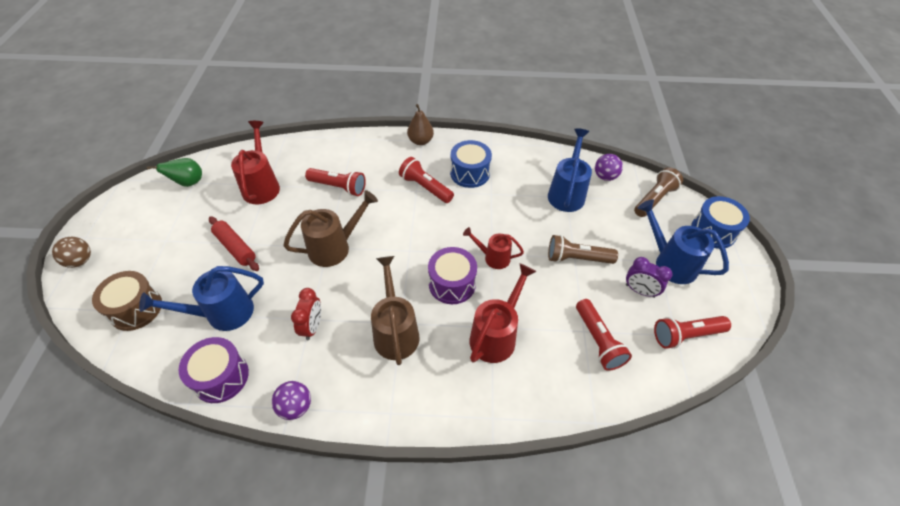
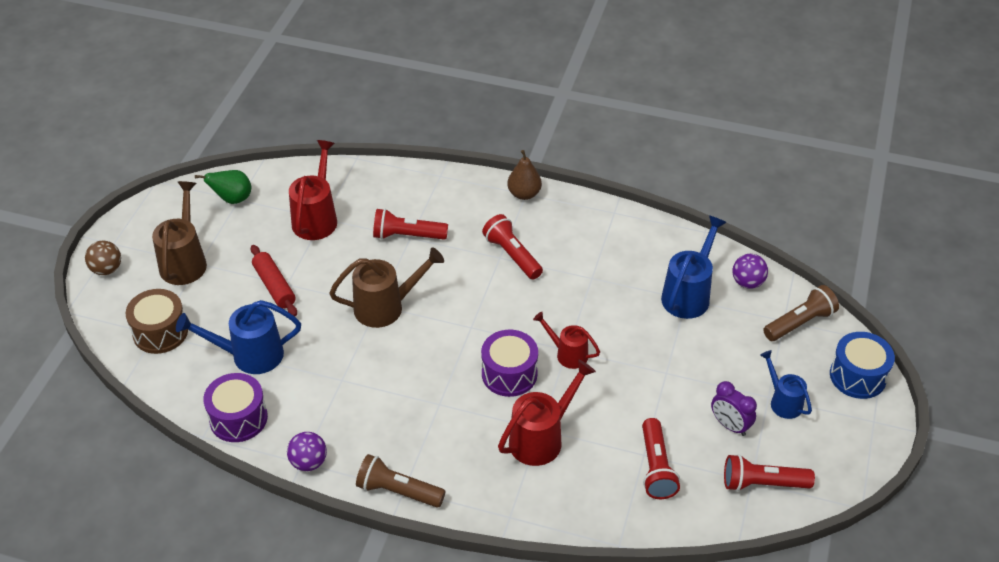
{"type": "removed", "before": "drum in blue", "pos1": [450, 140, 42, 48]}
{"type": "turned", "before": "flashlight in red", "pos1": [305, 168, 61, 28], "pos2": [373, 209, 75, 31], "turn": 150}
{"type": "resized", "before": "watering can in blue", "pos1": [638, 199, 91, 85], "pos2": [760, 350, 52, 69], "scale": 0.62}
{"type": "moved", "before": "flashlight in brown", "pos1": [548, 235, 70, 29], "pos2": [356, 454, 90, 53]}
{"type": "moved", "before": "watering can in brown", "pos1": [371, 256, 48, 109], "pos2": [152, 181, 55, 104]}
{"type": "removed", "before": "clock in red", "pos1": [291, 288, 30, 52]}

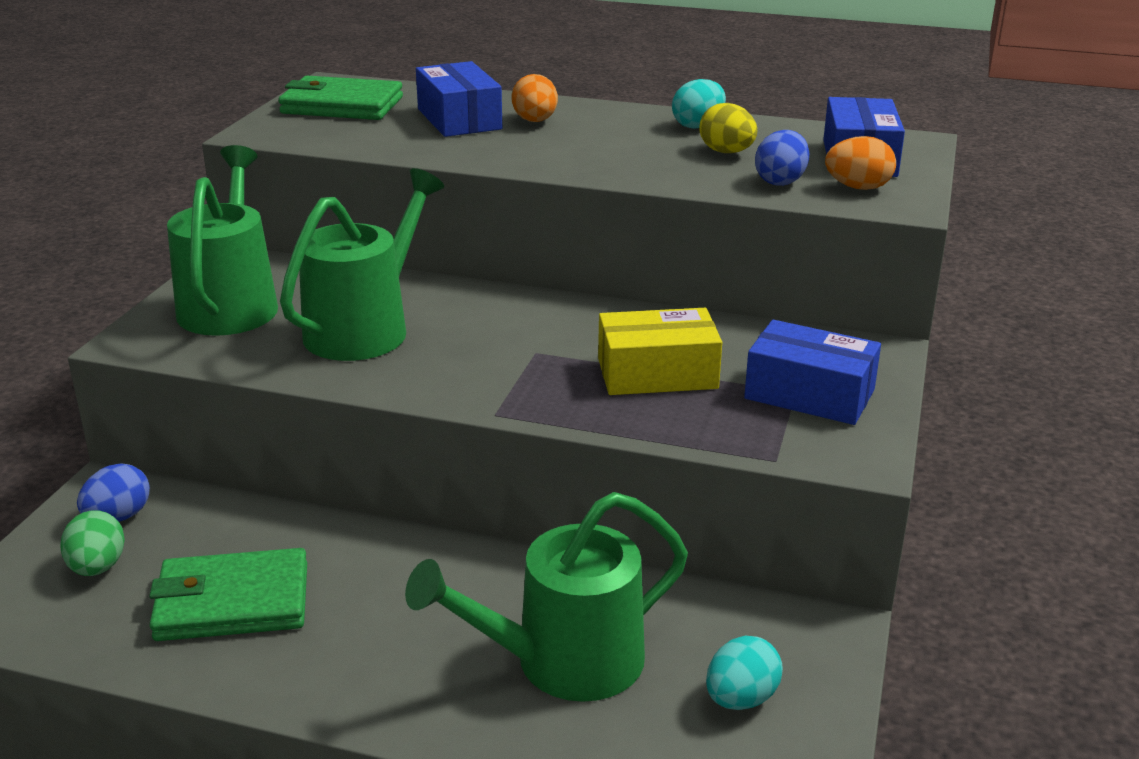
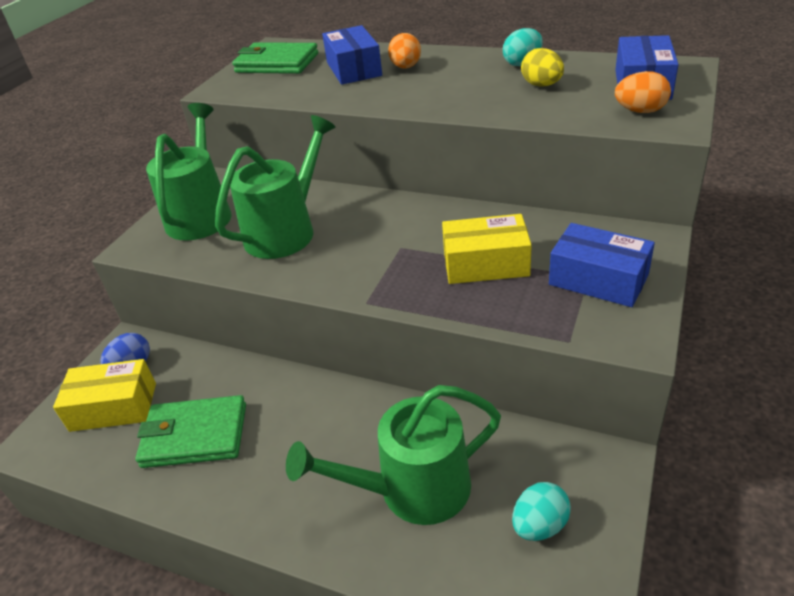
{"type": "removed", "before": "egg in blue", "pos1": [755, 130, 54, 56]}
{"type": "replaced", "before": "egg in green", "after": "box in yellow", "pos1": [60, 510, 65, 66], "pos2": [53, 359, 103, 73]}

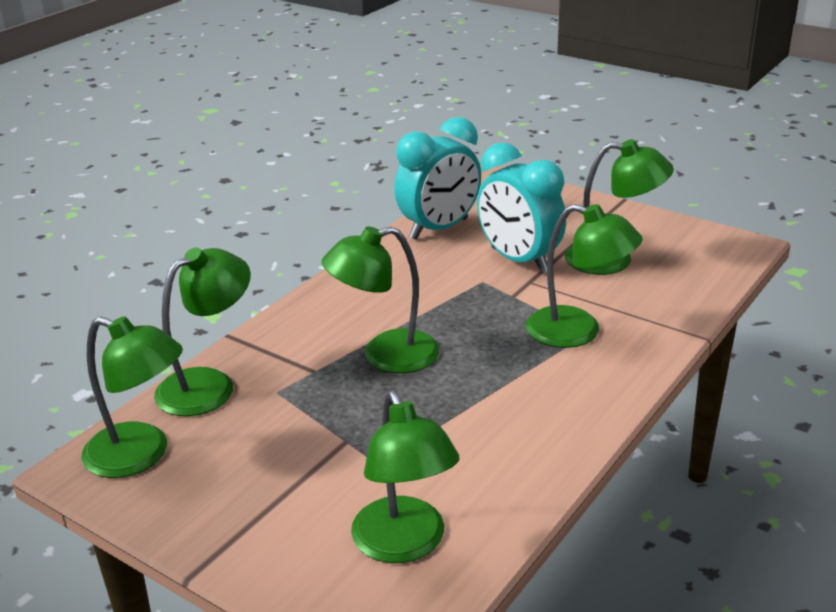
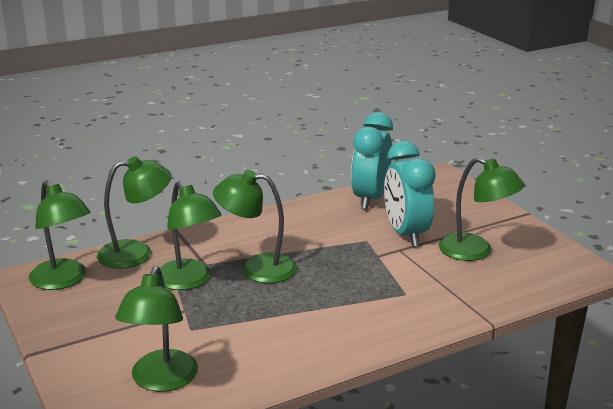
{"type": "turned", "before": "clock in turquoise", "pos1": [394, 117, 87, 123], "pos2": [351, 112, 42, 98], "turn": 120}
{"type": "moved", "before": "lamp in green", "pos1": [526, 204, 117, 144], "pos2": [160, 181, 62, 109]}

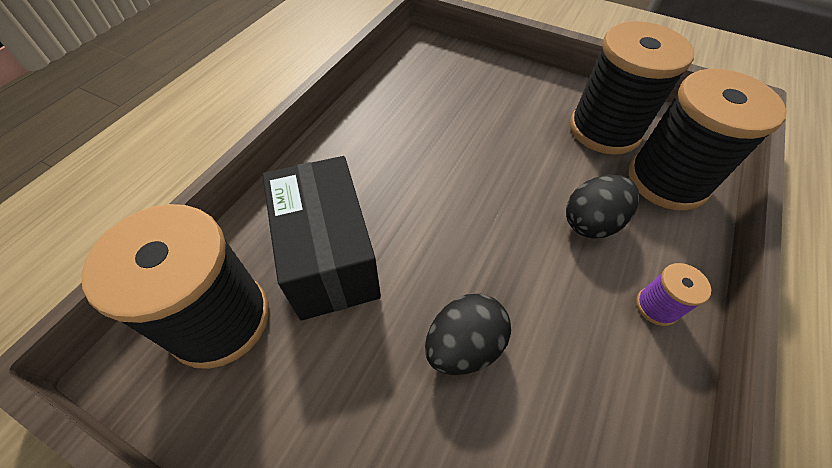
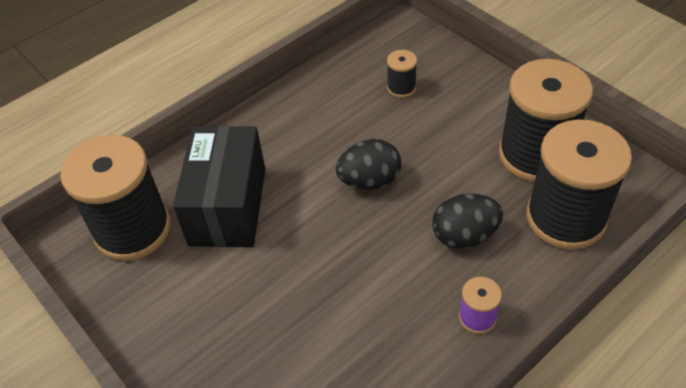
{"type": "moved", "before": "egg in black", "pos1": [425, 294, 86, 81], "pos2": [336, 139, 65, 51]}
{"type": "added", "after": "spool in black", "pos2": [387, 50, 30, 48]}

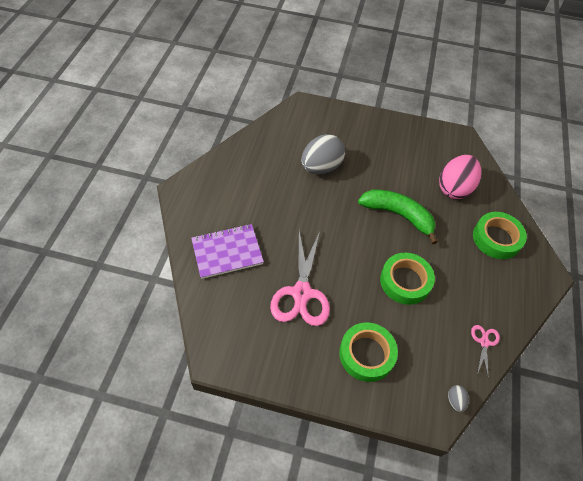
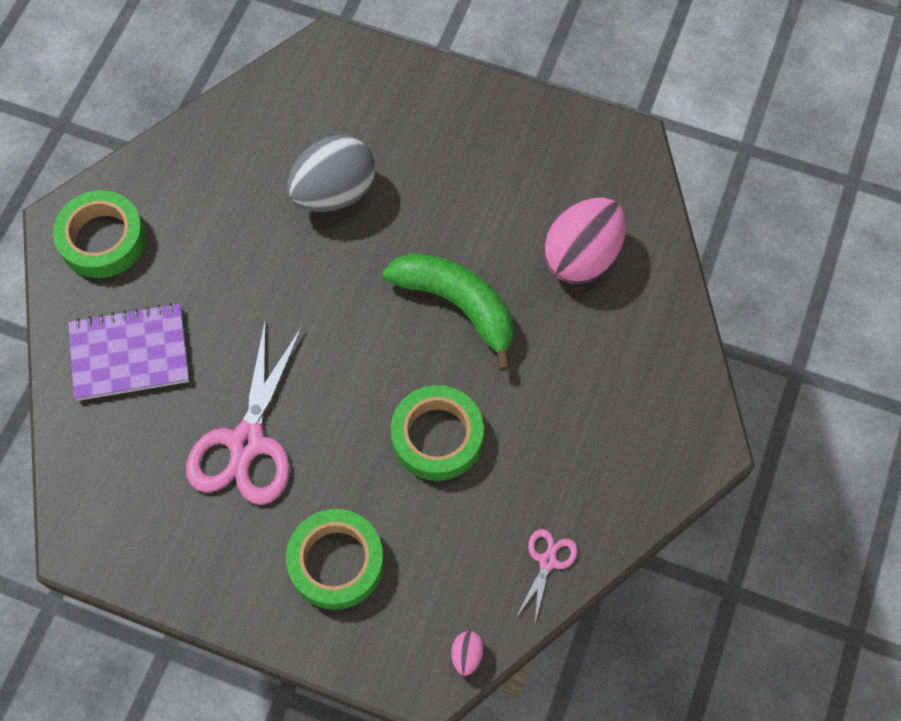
{"type": "moved", "before": "tape in green", "pos1": [473, 212, 54, 47], "pos2": [53, 190, 93, 88]}
{"type": "recoloured", "before": "egg in grey", "after": "egg in pink", "pos1": [448, 385, 21, 27], "pos2": [451, 631, 34, 45]}

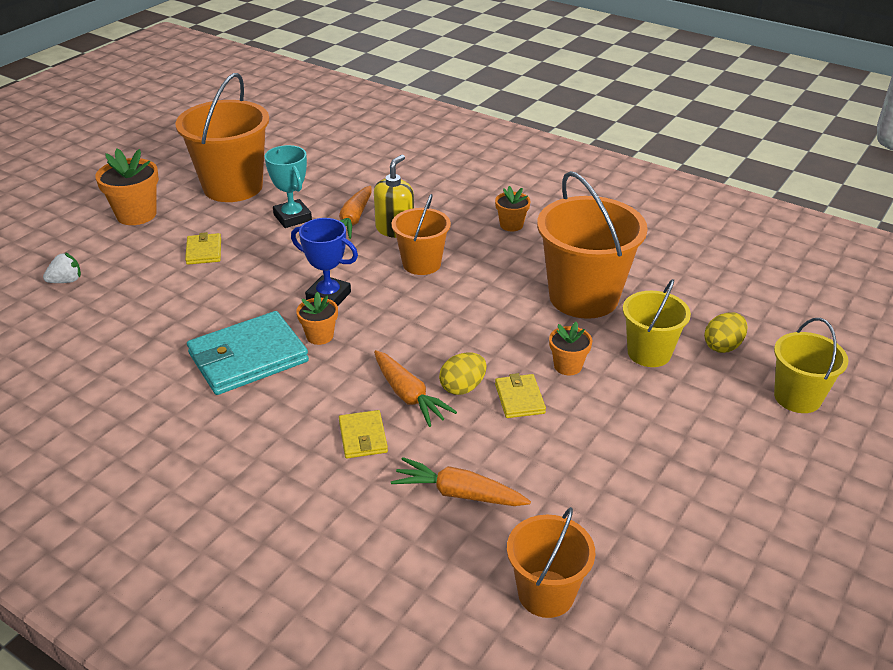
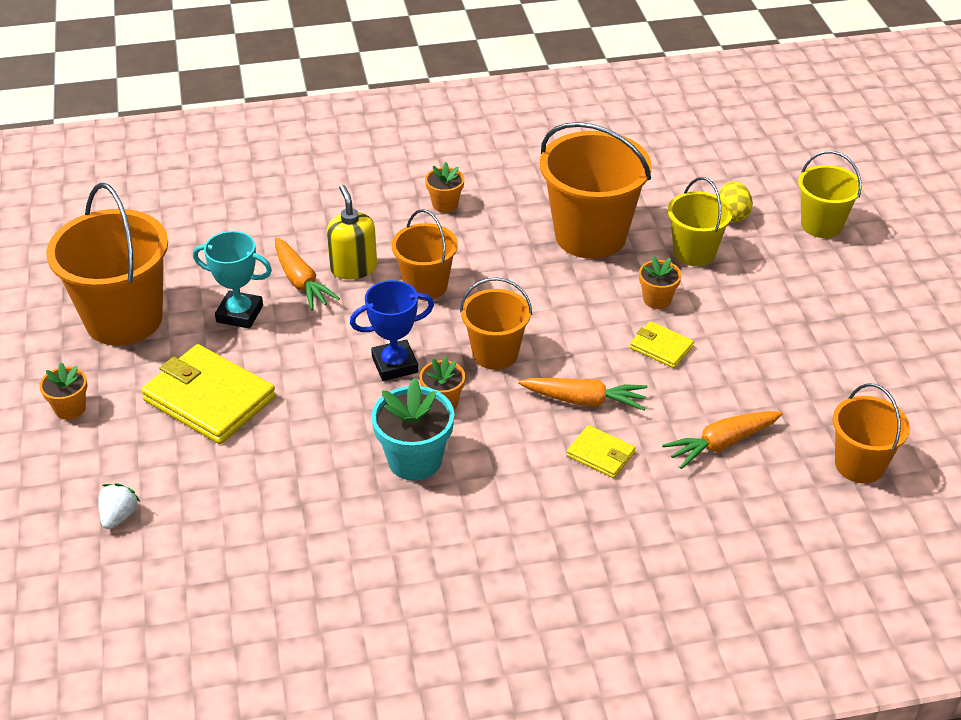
{"type": "resized", "before": "flower pot in orange", "pos1": [95, 149, 64, 76], "pos2": [40, 362, 47, 58], "scale": 0.58}
{"type": "resized", "before": "wallet in yellow", "pos1": [185, 232, 36, 33], "pos2": [141, 344, 135, 100], "scale": 1.99}
{"type": "replaced", "before": "wallet in turquoise", "after": "flower pot in turquoise", "pos1": [187, 311, 122, 84], "pos2": [371, 378, 83, 103]}
{"type": "removed", "before": "egg in yellow", "pos1": [439, 352, 48, 43]}
{"type": "added", "after": "bucket in orange", "pos2": [460, 277, 72, 93]}

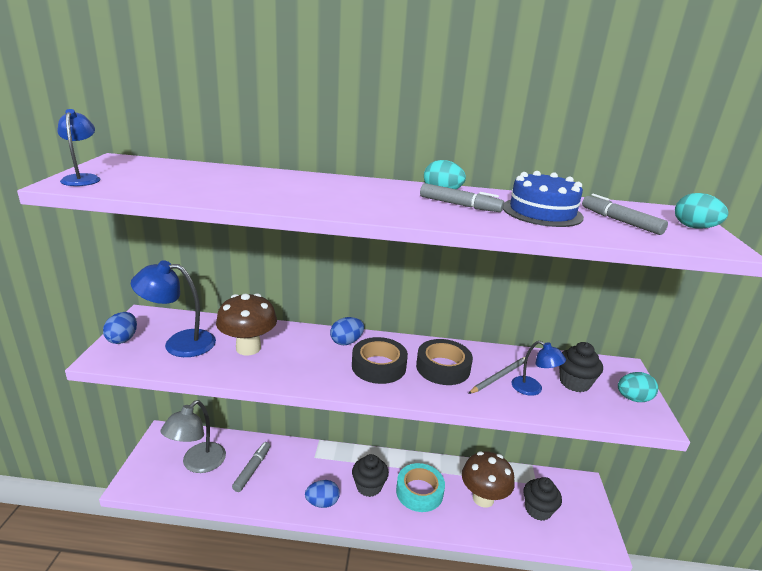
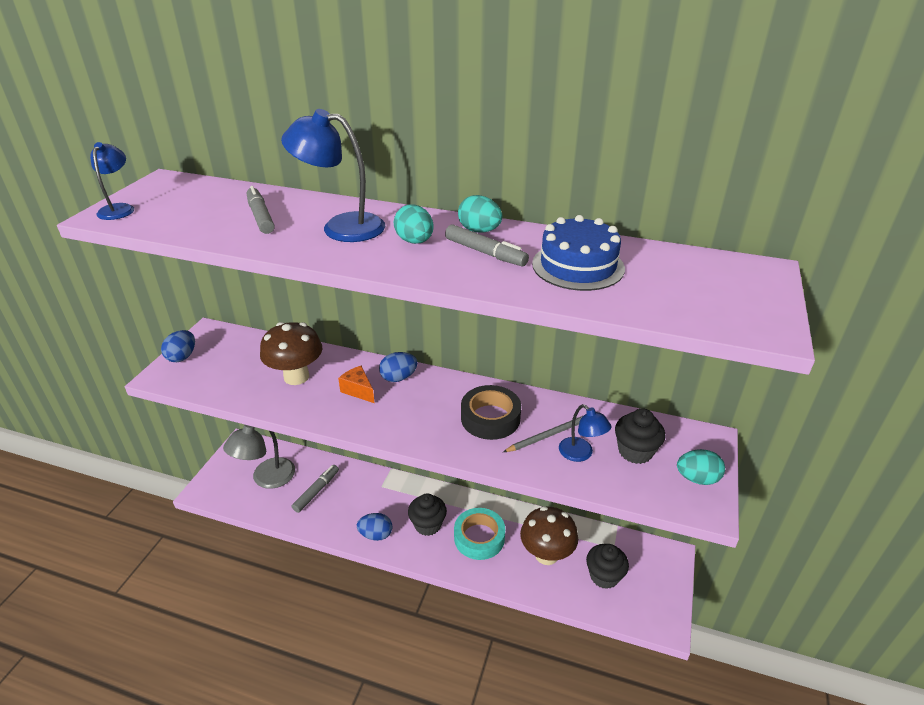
{"type": "moved", "before": "egg in turquoise", "pos1": [675, 193, 53, 36], "pos2": [394, 204, 40, 40]}
{"type": "moved", "before": "marker in grey", "pos1": [582, 194, 86, 41], "pos2": [247, 186, 27, 48]}
{"type": "moved", "before": "lamp in blue", "pos1": [131, 260, 85, 97], "pos2": [281, 109, 104, 133]}
{"type": "removed", "before": "tape in black", "pos1": [352, 337, 56, 47]}
{"type": "added", "after": "cheese in orange", "pos2": [338, 366, 37, 37]}

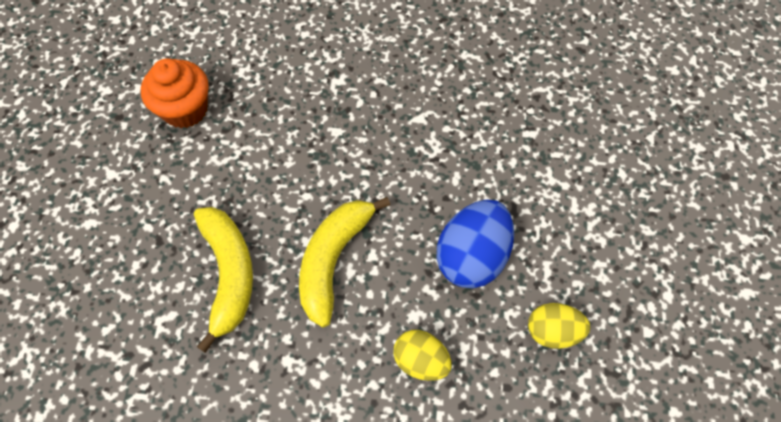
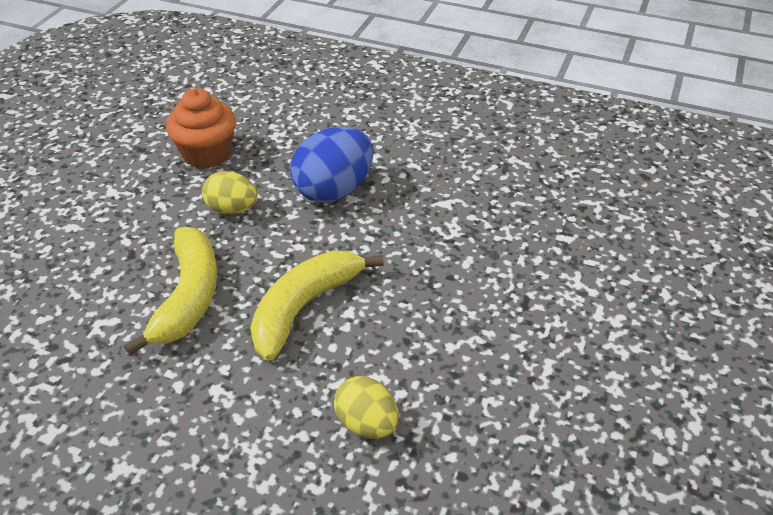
{"type": "moved", "before": "egg in blue", "pos1": [437, 200, 77, 89], "pos2": [290, 127, 84, 76]}
{"type": "moved", "before": "egg in yellow", "pos1": [528, 303, 62, 46], "pos2": [202, 171, 55, 43]}

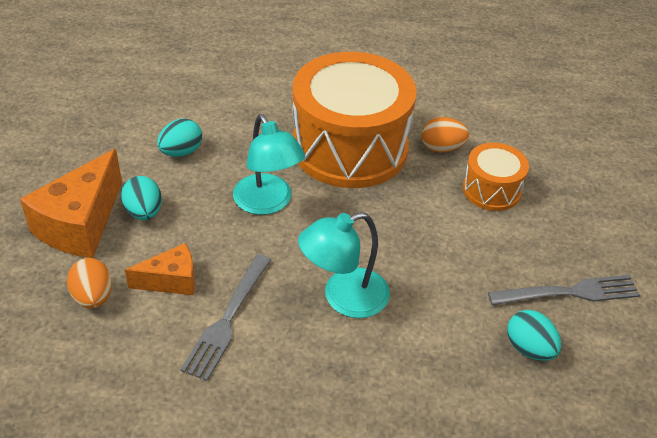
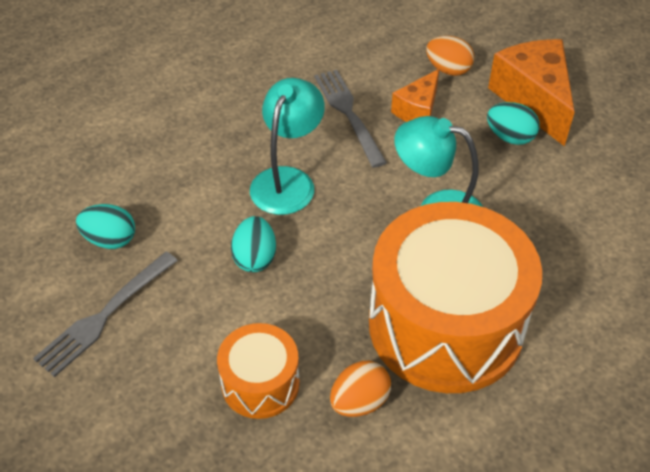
{"type": "moved", "before": "egg in turquoise", "pos1": [157, 118, 45, 39], "pos2": [231, 216, 45, 56]}

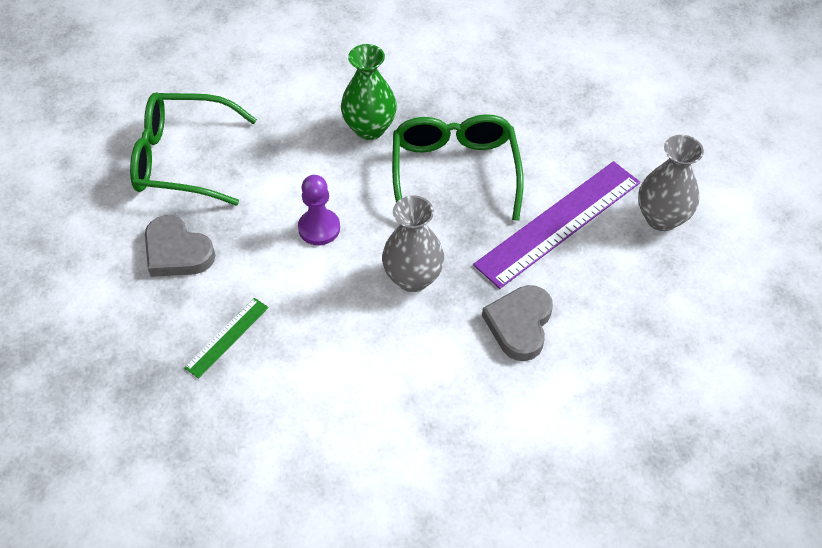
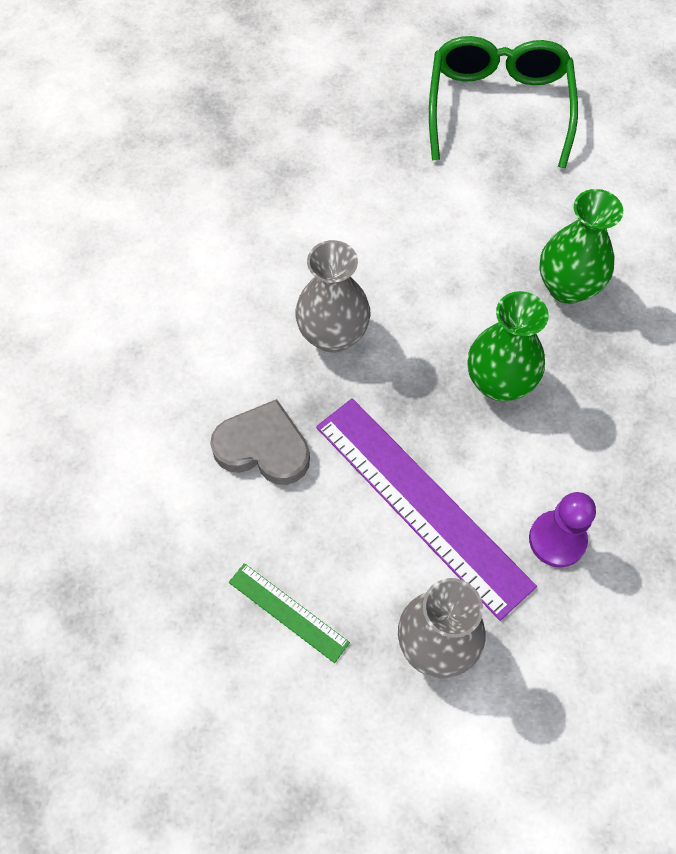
{"type": "replaced", "before": "glasses in green", "after": "vase in green", "pos1": [392, 114, 132, 107], "pos2": [468, 291, 81, 110]}
{"type": "moved", "before": "pawn in purple", "pos1": [298, 175, 42, 70], "pos2": [529, 492, 67, 75]}
{"type": "removed", "before": "heart in grey", "pos1": [145, 215, 70, 62]}
{"type": "moved", "before": "ruler in green", "pos1": [184, 298, 85, 81], "pos2": [229, 563, 121, 100]}

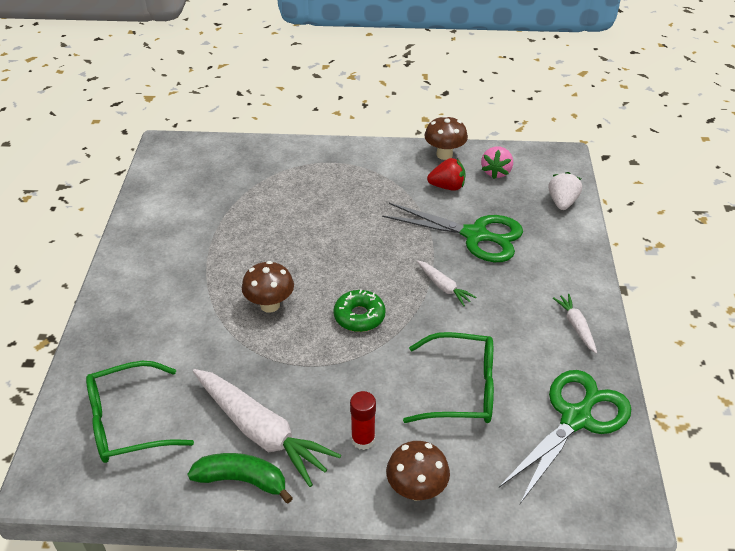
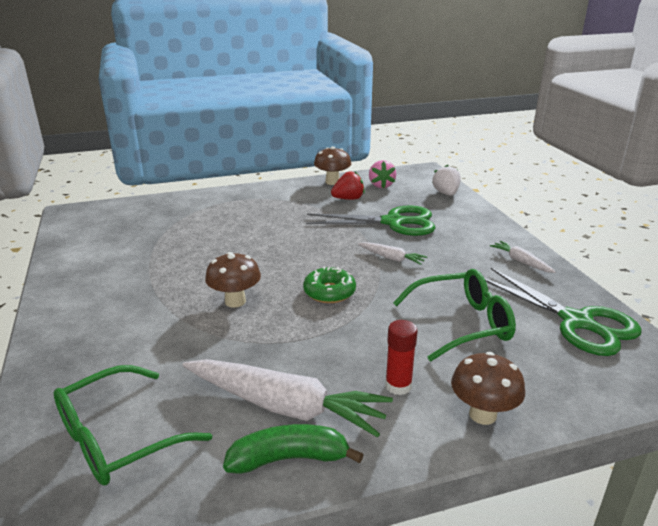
{"type": "turned", "before": "scissors in green", "pos1": [499, 370, 132, 134], "pos2": [484, 268, 158, 88], "turn": 120}

